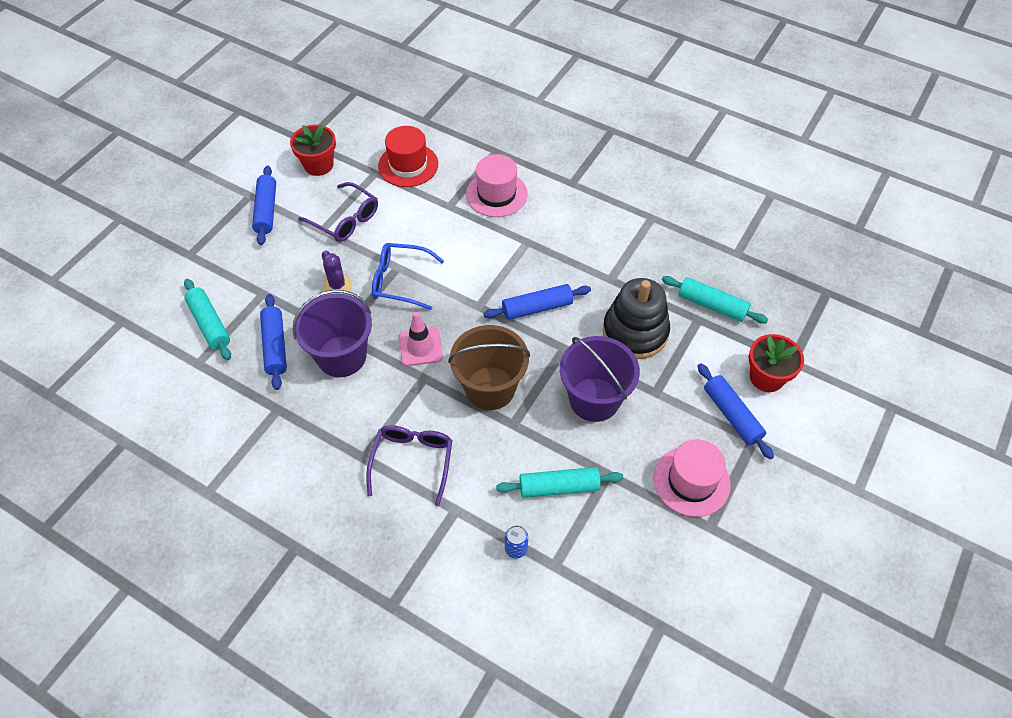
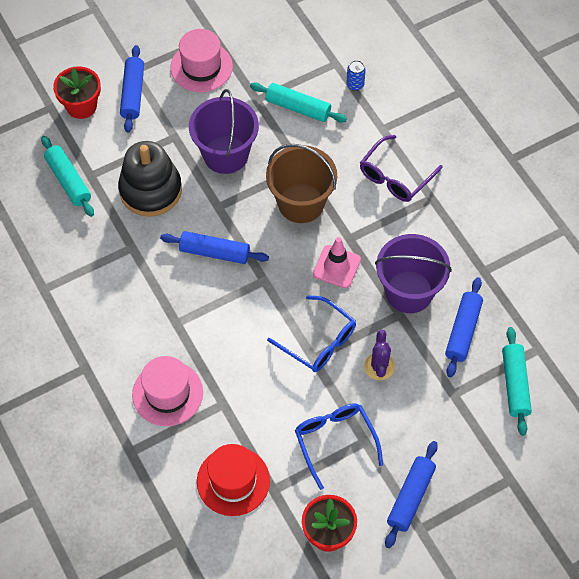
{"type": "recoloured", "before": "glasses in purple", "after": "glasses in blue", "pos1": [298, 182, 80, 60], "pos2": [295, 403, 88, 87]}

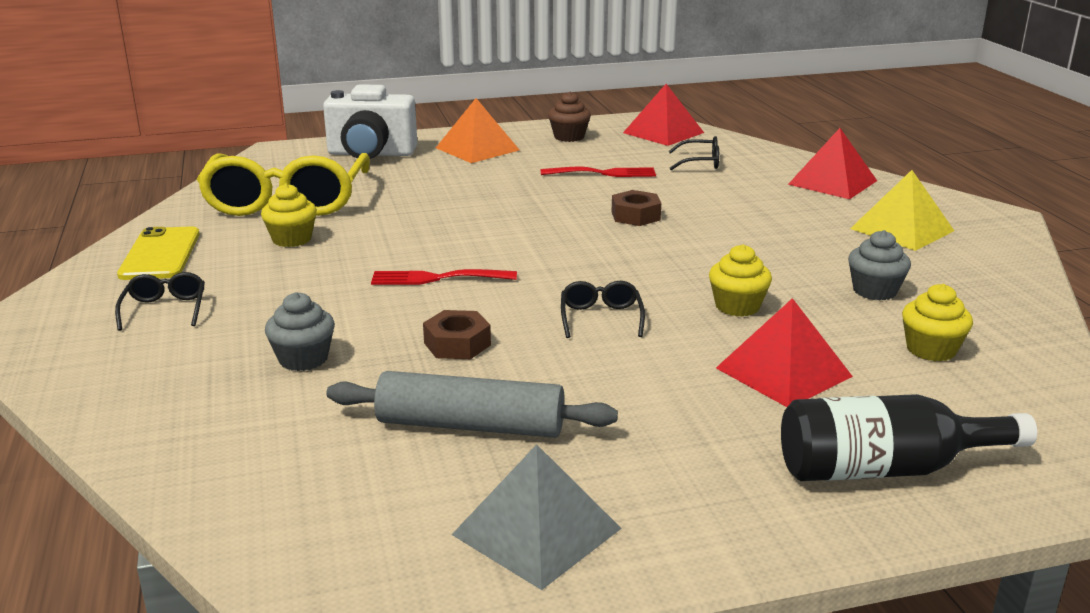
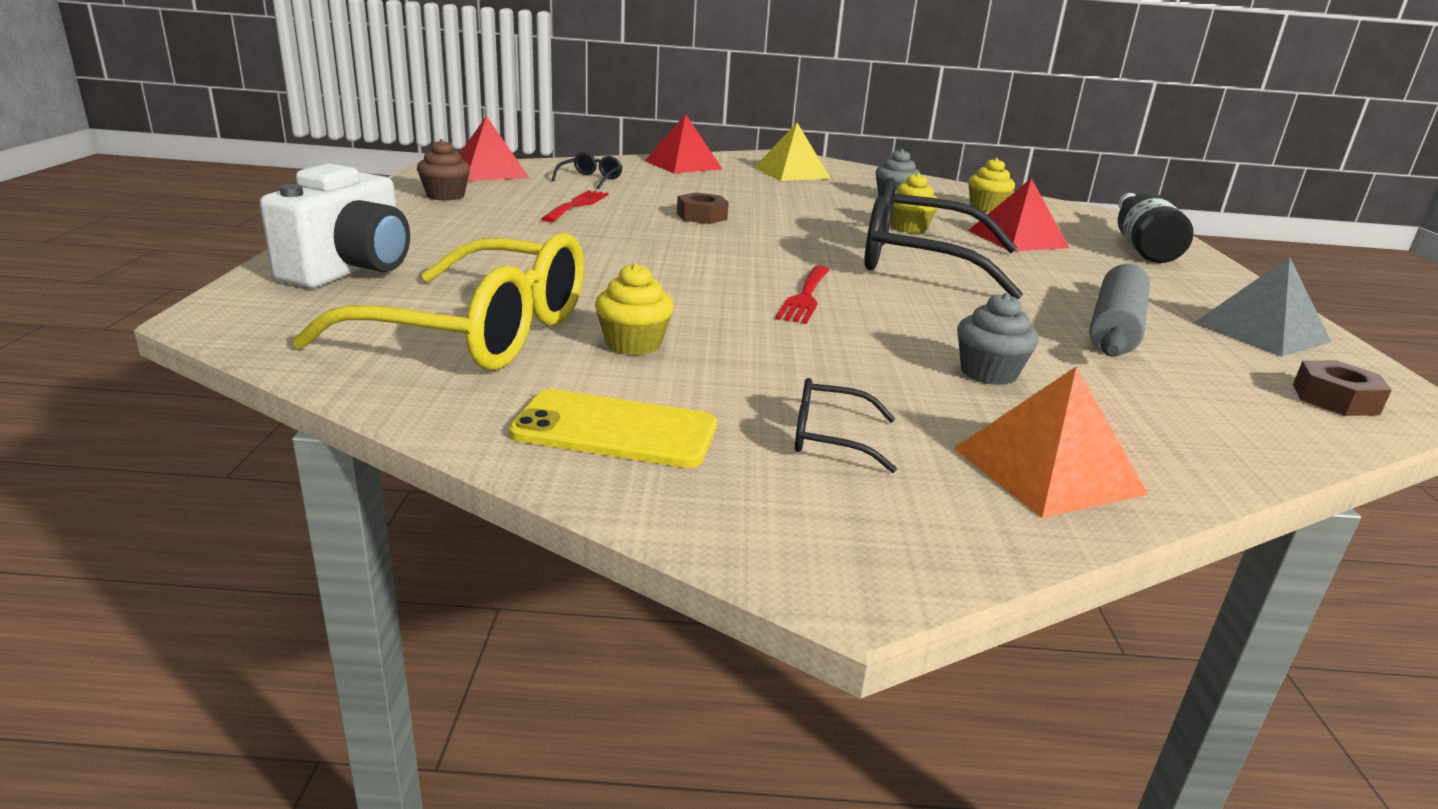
{"type": "moved", "before": "pyramid in orange", "pos1": [436, 98, 83, 65], "pos2": [953, 366, 195, 152]}
{"type": "resized", "before": "glasses in black", "pos1": [561, 281, 84, 57], "pos2": [864, 178, 159, 121], "scale": 2.43}
{"type": "moved", "before": "nut in brown", "pos1": [423, 310, 68, 49], "pos2": [1293, 360, 99, 56]}

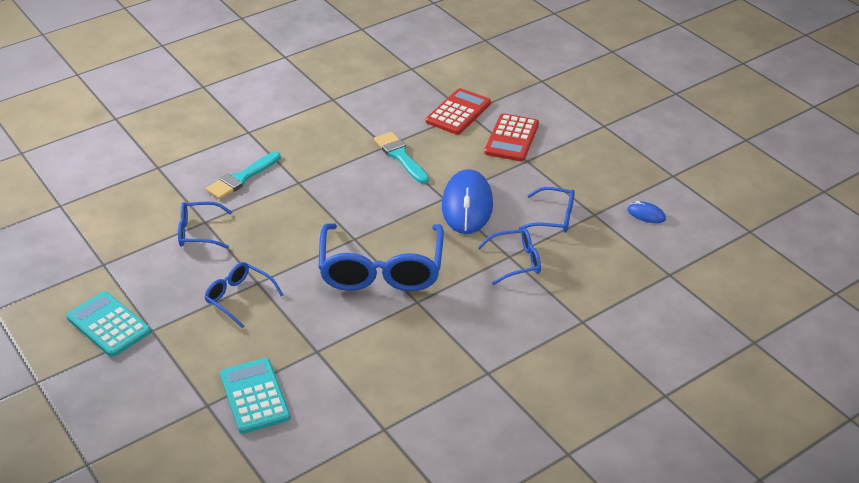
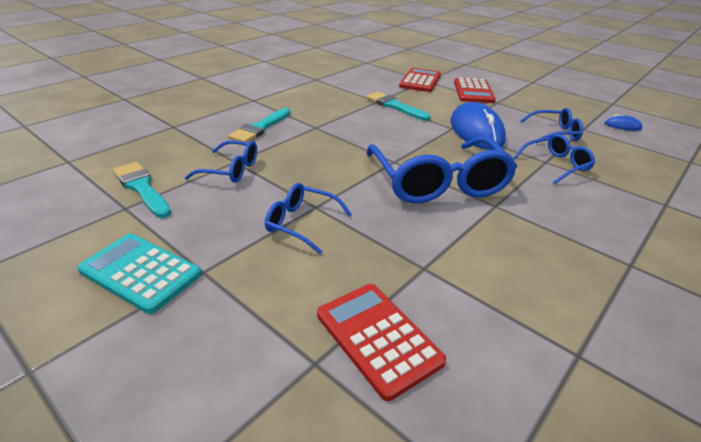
{"type": "turned", "before": "glasses in blue", "pos1": [178, 201, 54, 48], "pos2": [185, 140, 72, 43], "turn": -150}
{"type": "recoloured", "before": "calculator in turquoise", "after": "calculator in red", "pos1": [220, 358, 70, 76], "pos2": [317, 284, 129, 117]}
{"type": "added", "after": "brush in turquoise", "pos2": [113, 162, 58, 56]}

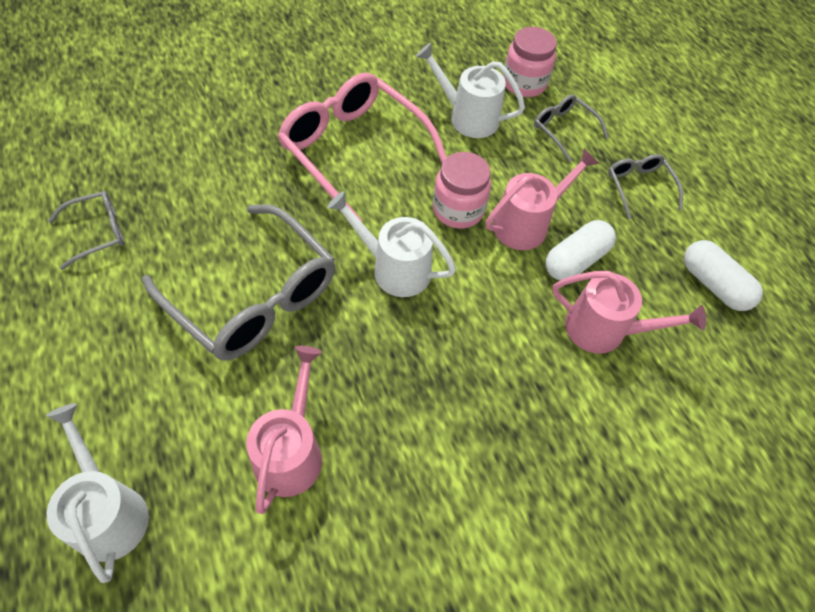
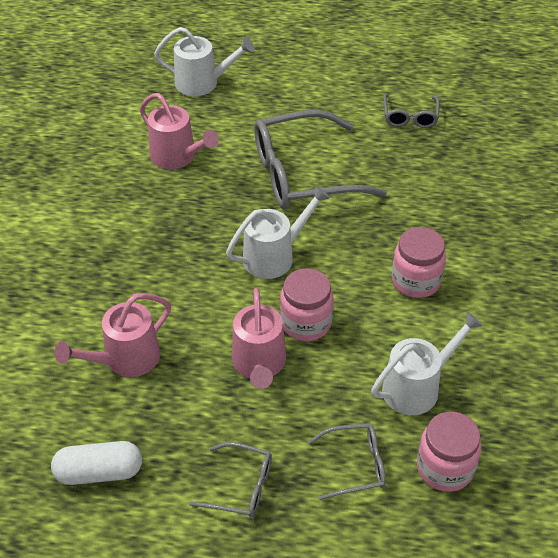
{"type": "replaced", "before": "glasses in pink", "after": "jar in pink", "pos1": [277, 73, 170, 148], "pos2": [392, 227, 54, 71]}
{"type": "removed", "before": "capsule in white", "pos1": [545, 220, 71, 60]}

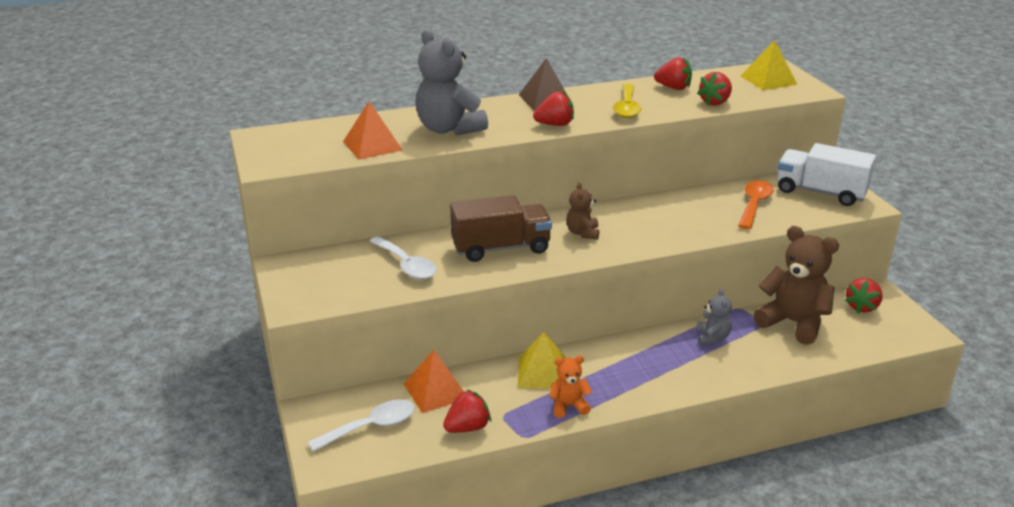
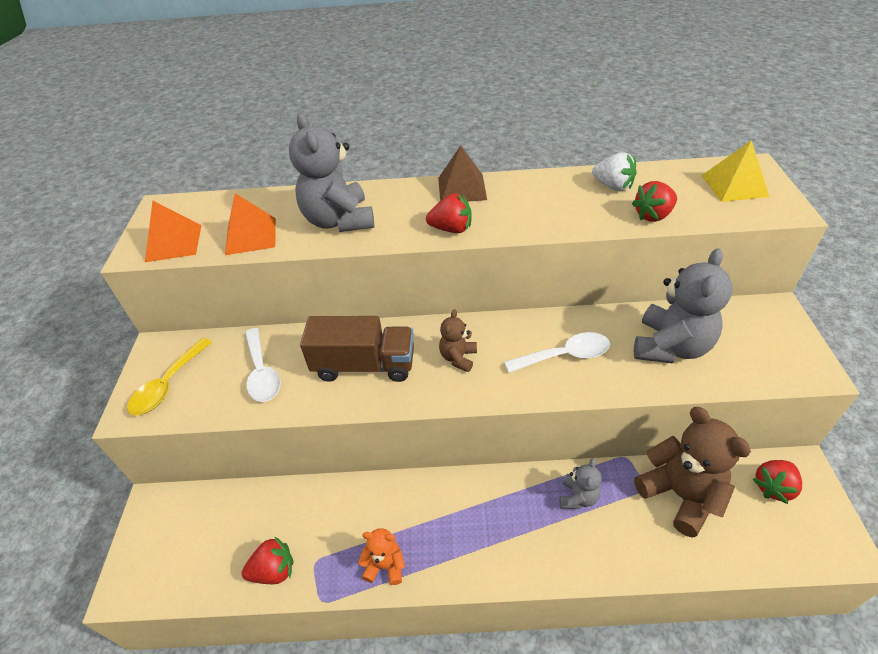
{"type": "recoloured", "before": "strawberry in red", "after": "strawberry in white", "pos1": [654, 57, 38, 33], "pos2": [592, 153, 45, 38]}
{"type": "moved", "before": "spoon in yellow", "pos1": [613, 84, 29, 34], "pos2": [127, 338, 85, 78]}
{"type": "removed", "before": "truck in white", "pos1": [777, 143, 99, 63]}
{"type": "replaced", "before": "spoon in orange", "after": "teddy bear in grey", "pos1": [738, 180, 36, 49], "pos2": [634, 248, 98, 115]}
{"type": "removed", "before": "pyramid in yellow", "pos1": [518, 332, 48, 57]}
{"type": "moved", "before": "pyramid in orange", "pos1": [404, 350, 60, 63], "pos2": [145, 201, 56, 61]}
{"type": "moved", "before": "spoon in white", "pos1": [308, 400, 107, 52], "pos2": [504, 332, 106, 41]}

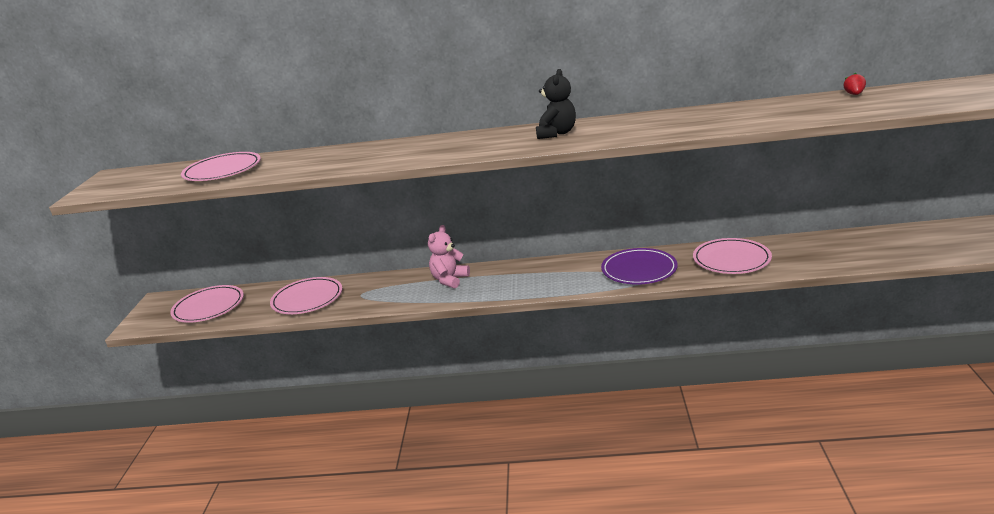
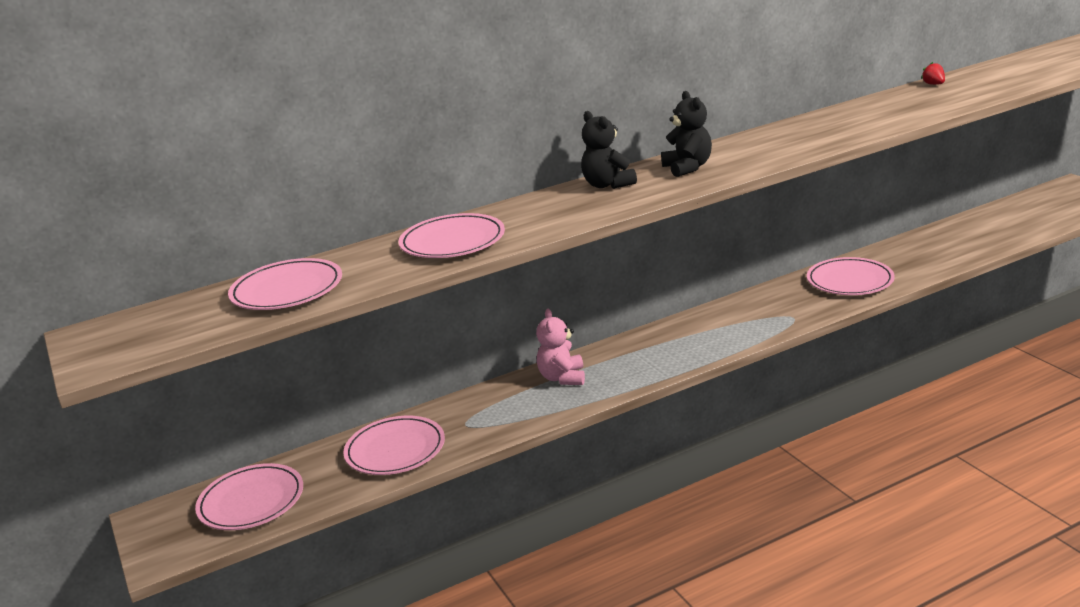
{"type": "removed", "before": "plate in purple", "pos1": [601, 248, 77, 37]}
{"type": "added", "after": "teddy bear in black", "pos2": [581, 111, 56, 78]}
{"type": "added", "after": "plate in pink", "pos2": [398, 213, 107, 45]}

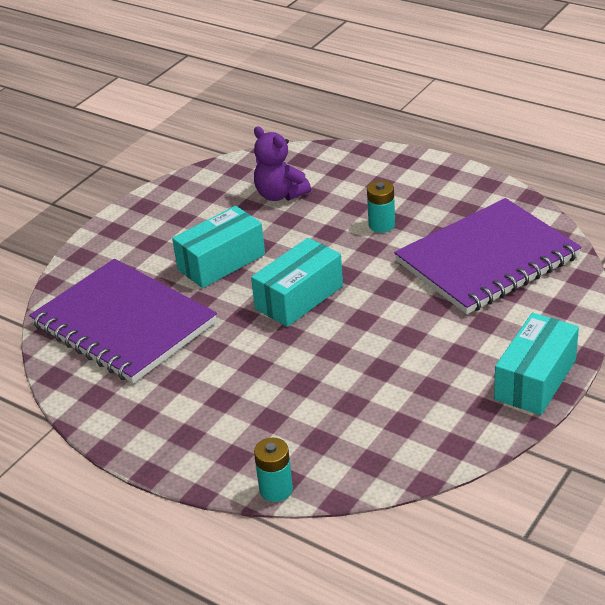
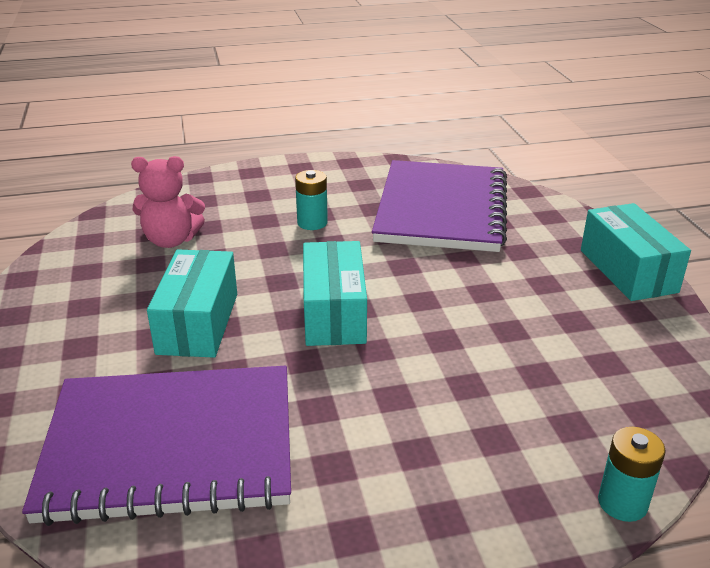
{"type": "recoloured", "before": "teddy bear in purple", "after": "teddy bear in pink", "pos1": [254, 126, 57, 75], "pos2": [131, 156, 74, 92]}

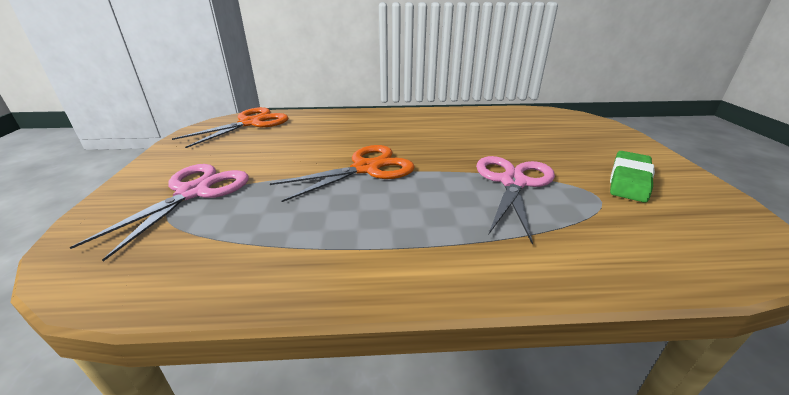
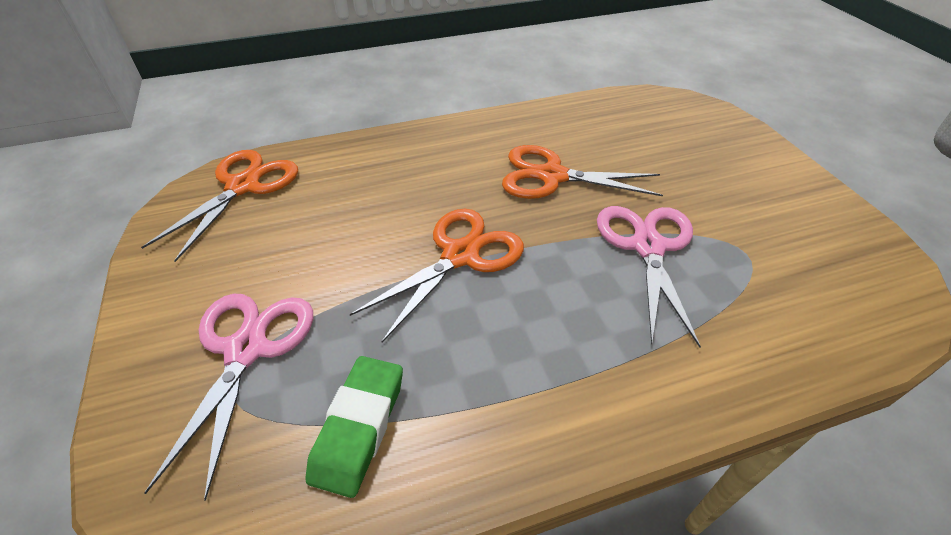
{"type": "moved", "before": "eraser in green", "pos1": [610, 151, 45, 52], "pos2": [305, 356, 98, 142]}
{"type": "added", "after": "scissors in orange", "pos2": [502, 145, 161, 54]}

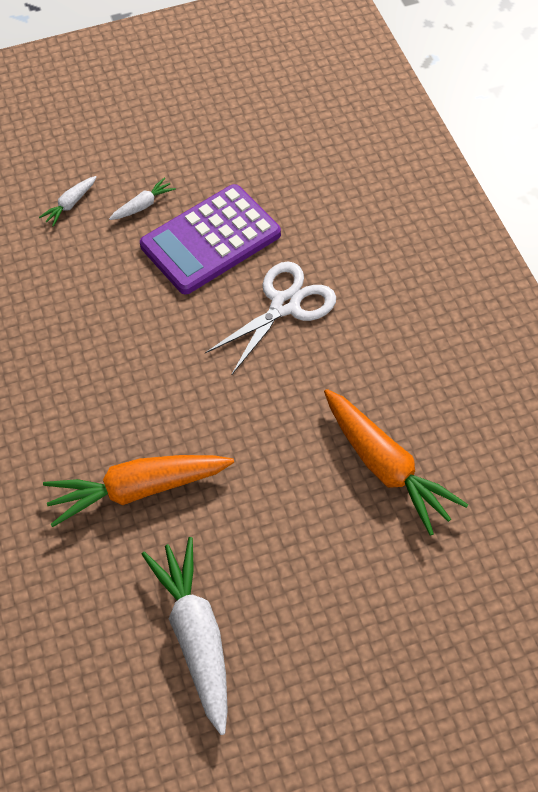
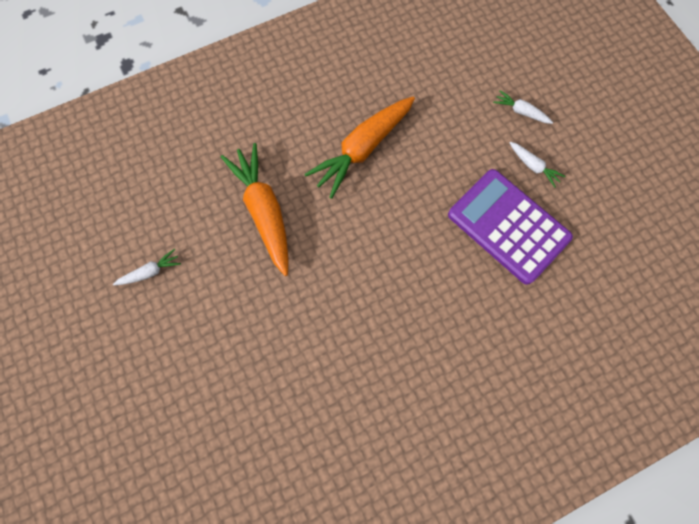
{"type": "removed", "before": "scissors in white", "pos1": [205, 262, 131, 113]}
{"type": "moved", "before": "carrot in orange", "pos1": [324, 389, 144, 147], "pos2": [304, 96, 111, 103]}
{"type": "resized", "before": "carrot in white", "pos1": [141, 537, 87, 198], "pos2": [113, 249, 68, 36], "scale": 0.46}

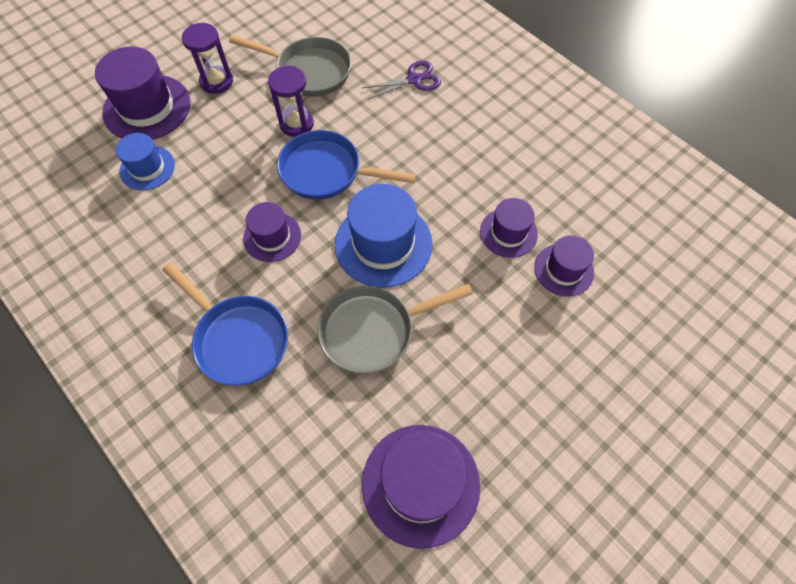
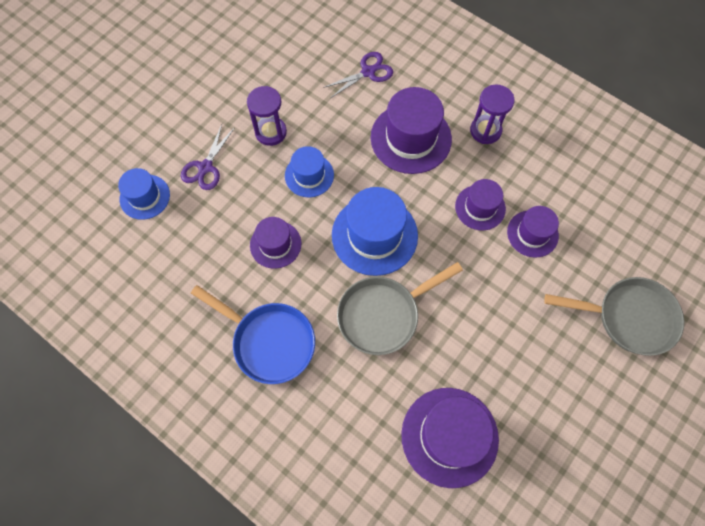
{"type": "moved", "before": "hourglass in purple", "pos1": [182, 23, 51, 71], "pos2": [470, 85, 44, 59]}
{"type": "moved", "before": "pan in grey", "pos1": [229, 35, 122, 62], "pos2": [544, 277, 140, 79]}
{"type": "moved", "before": "hat in purple", "pos1": [95, 46, 95, 94], "pos2": [371, 87, 81, 87]}
{"type": "replaced", "before": "pan in blue", "after": "hat in blue", "pos1": [277, 130, 139, 70], "pos2": [285, 146, 49, 51]}
{"type": "added", "after": "scissors in purple", "pos2": [181, 124, 53, 66]}

